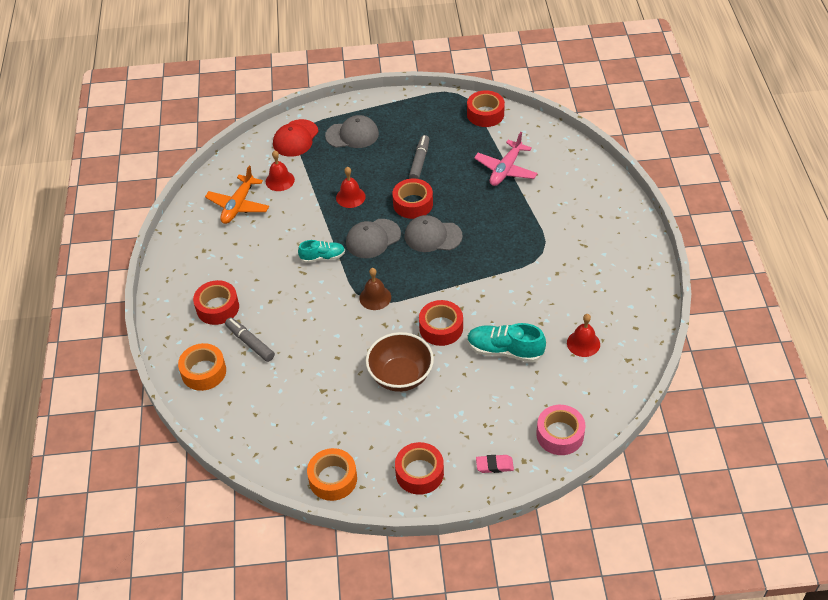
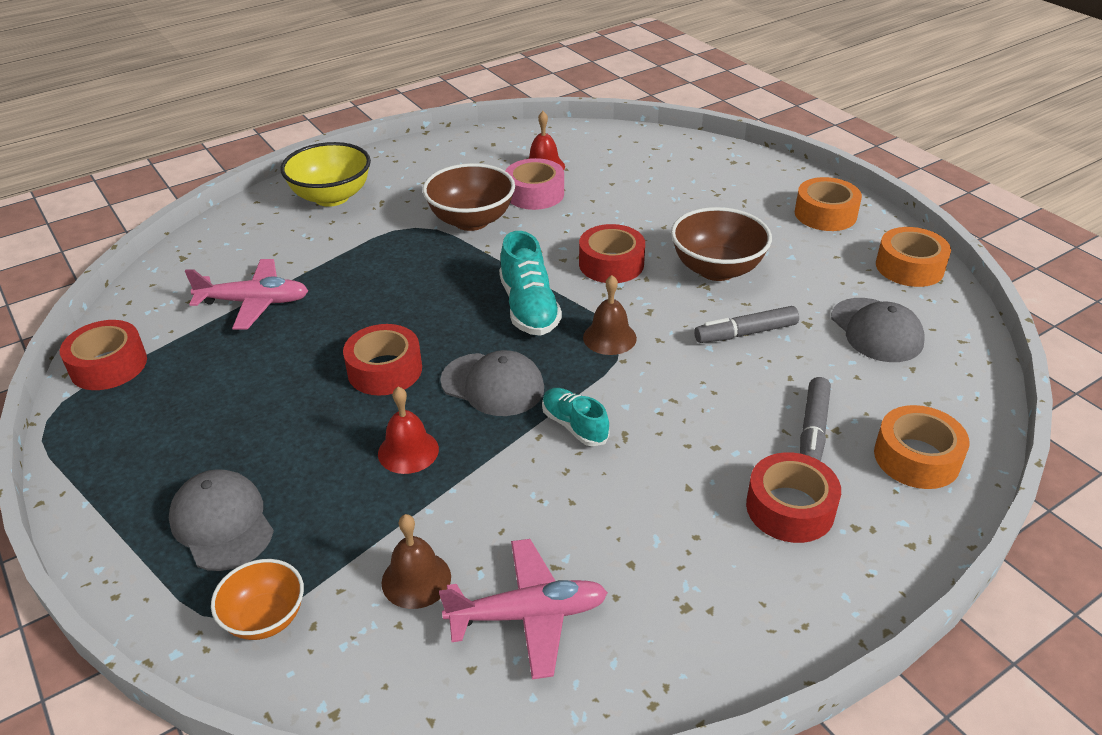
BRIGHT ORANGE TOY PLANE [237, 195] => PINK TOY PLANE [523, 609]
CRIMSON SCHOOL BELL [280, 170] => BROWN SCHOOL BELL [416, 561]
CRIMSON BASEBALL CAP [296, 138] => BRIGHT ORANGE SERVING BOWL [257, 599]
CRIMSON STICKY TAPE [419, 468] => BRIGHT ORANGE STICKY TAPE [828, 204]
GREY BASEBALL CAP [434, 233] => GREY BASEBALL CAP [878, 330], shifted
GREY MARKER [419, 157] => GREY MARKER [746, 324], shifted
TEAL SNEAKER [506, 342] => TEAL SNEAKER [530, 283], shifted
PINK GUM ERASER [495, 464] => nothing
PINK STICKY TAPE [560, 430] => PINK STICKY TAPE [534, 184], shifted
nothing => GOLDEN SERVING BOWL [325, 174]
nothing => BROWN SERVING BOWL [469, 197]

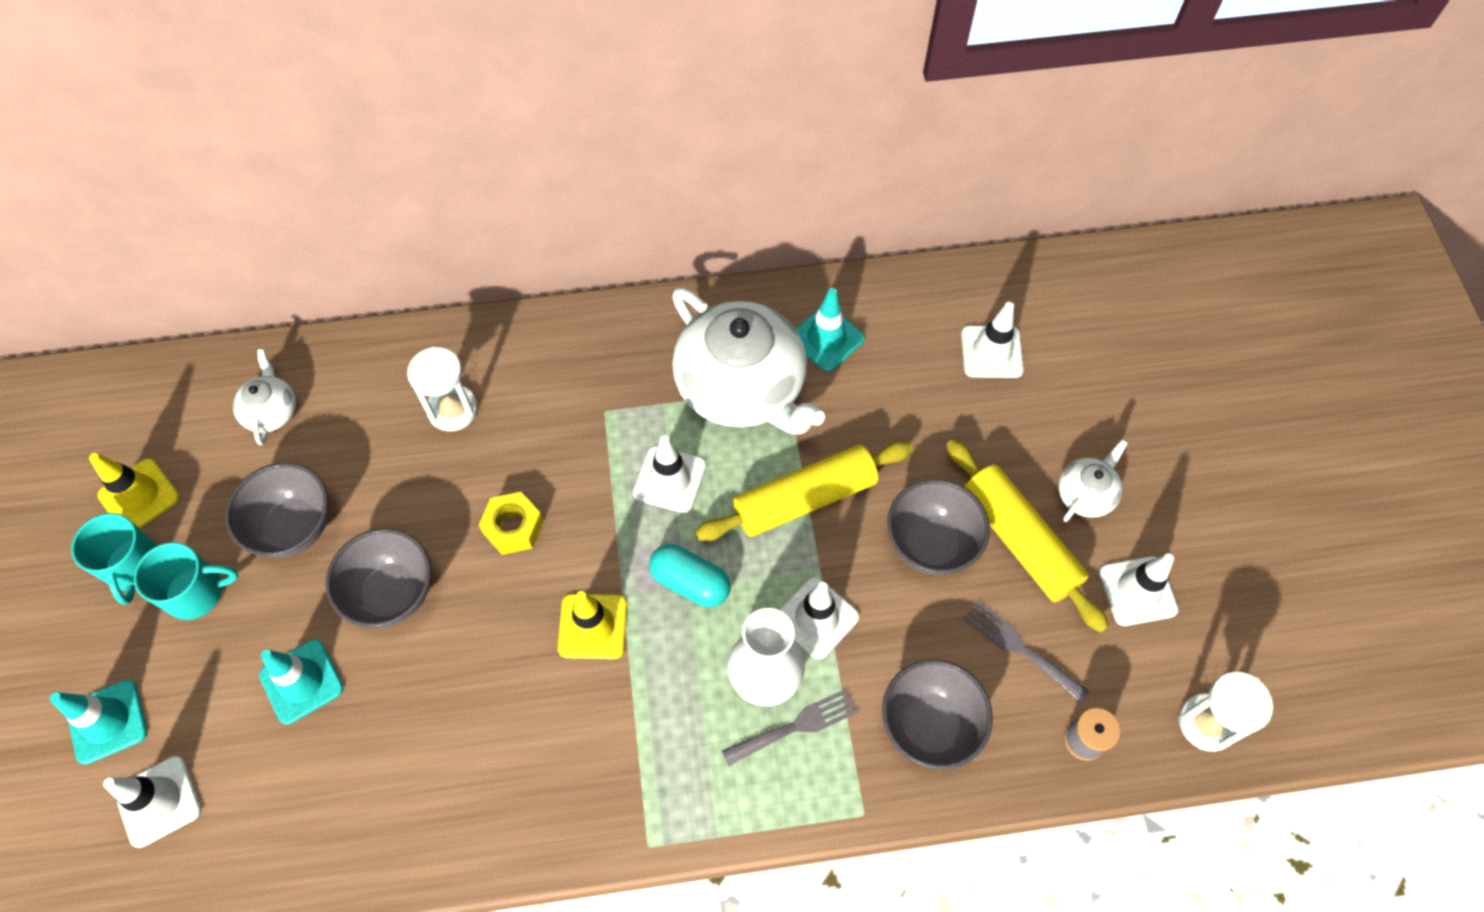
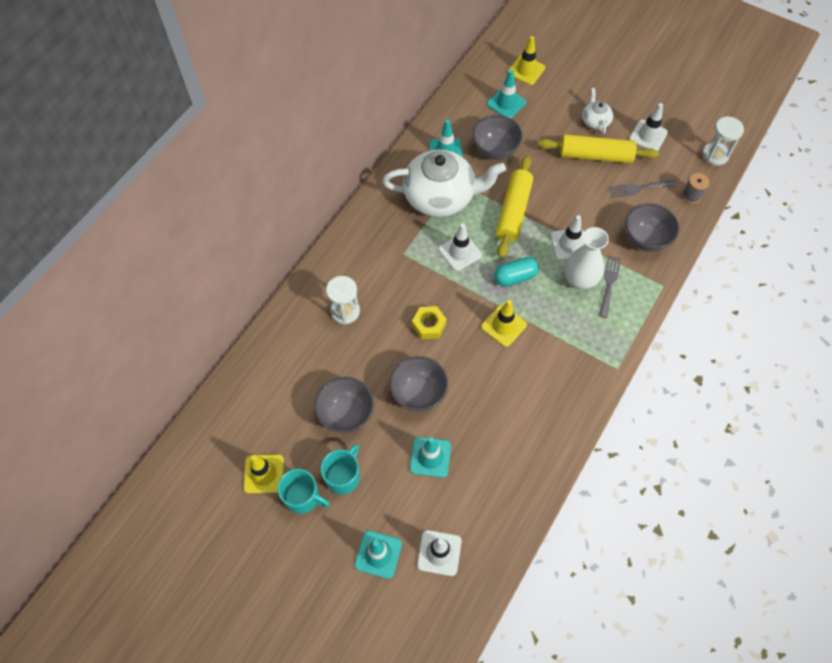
SNOW-WHITE TEAPOT [264, 397] => nothing
GREY SERVING BOWL [938, 527] => GREY SERVING BOWL [497, 137], shifted
SNOW-WHITE SAFETY CONE [992, 340] => TEAL SAFETY CONE [506, 94]
nothing => GOLDEN SAFETY CONE [526, 60]

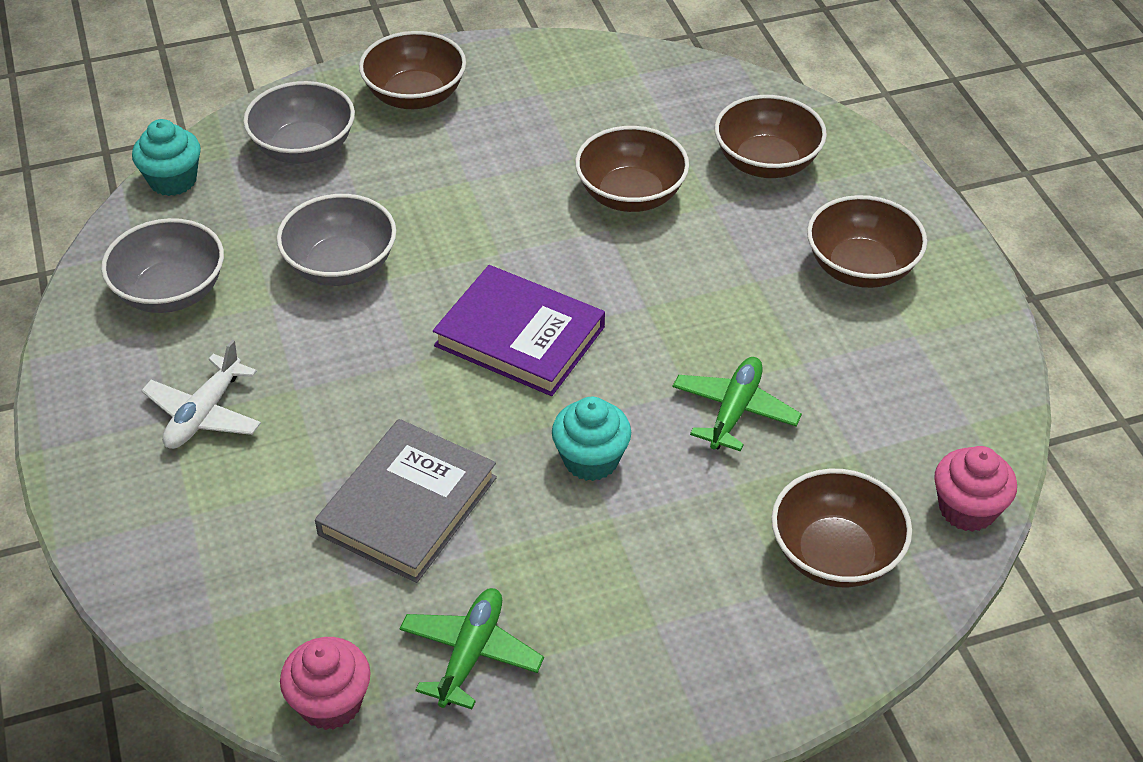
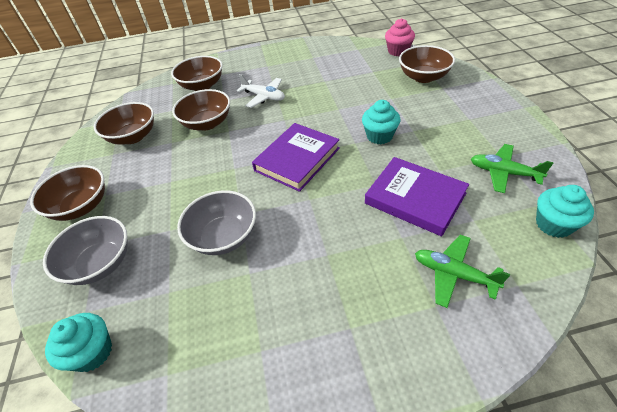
GREY SERVING BOWL [162, 265] => nothing
SNOW-WHITE TOY PLANE [201, 394] => SNOW-WHITE TOY PLANE [261, 91], shifted
PINK CUPCAKE [325, 683] => TEAL CUPCAKE [565, 211]
GREY BOOK [406, 501] => ROYAL PURPLE BOOK [417, 196]
GREEN TOY PLANE [737, 404] => GREEN TOY PLANE [462, 271], shifted
BROWN SERVING BOWL [867, 241] => BROWN SERVING BOWL [124, 123], shifted

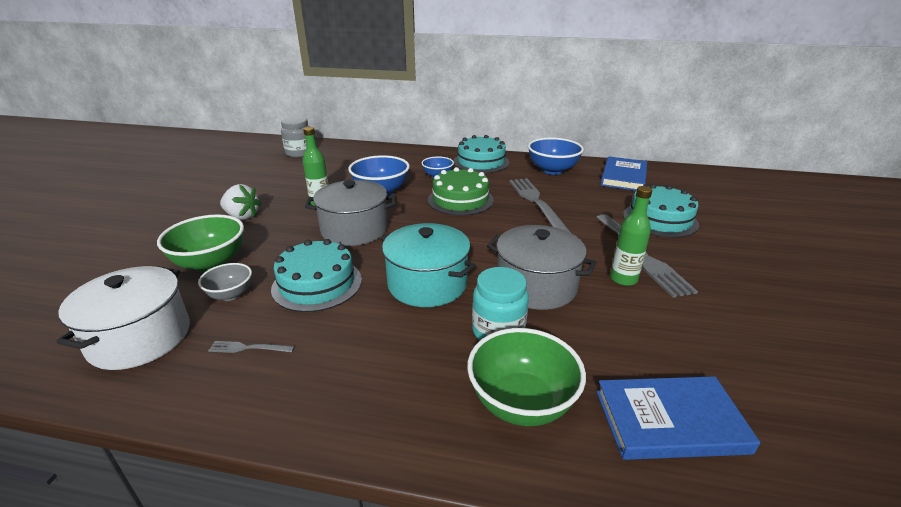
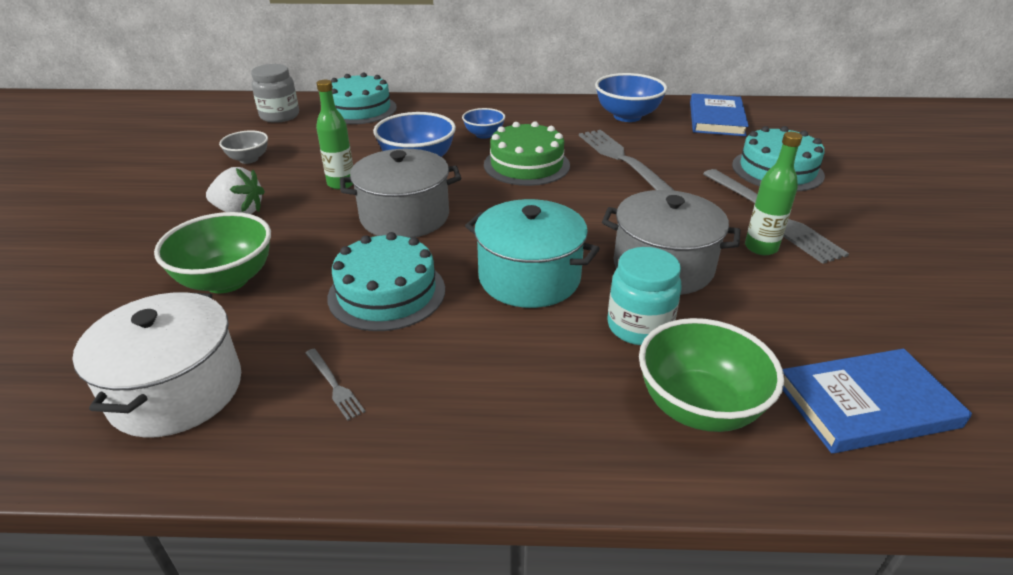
GREY SERVING BOWL [225, 282] => GREY SERVING BOWL [243, 147], shifted
GREY DINNER FORK [251, 347] => GREY DINNER FORK [335, 384], 120 degrees counterclockwise
TEAL CAKE [481, 154] => TEAL CAKE [364, 98], shifted

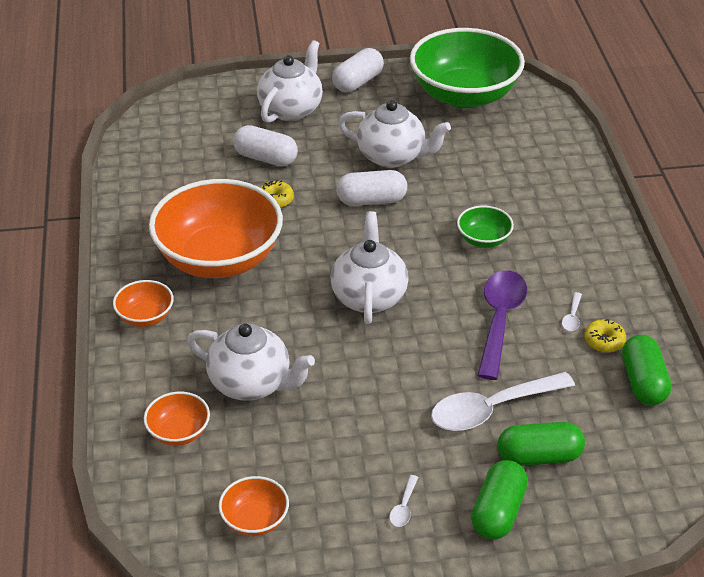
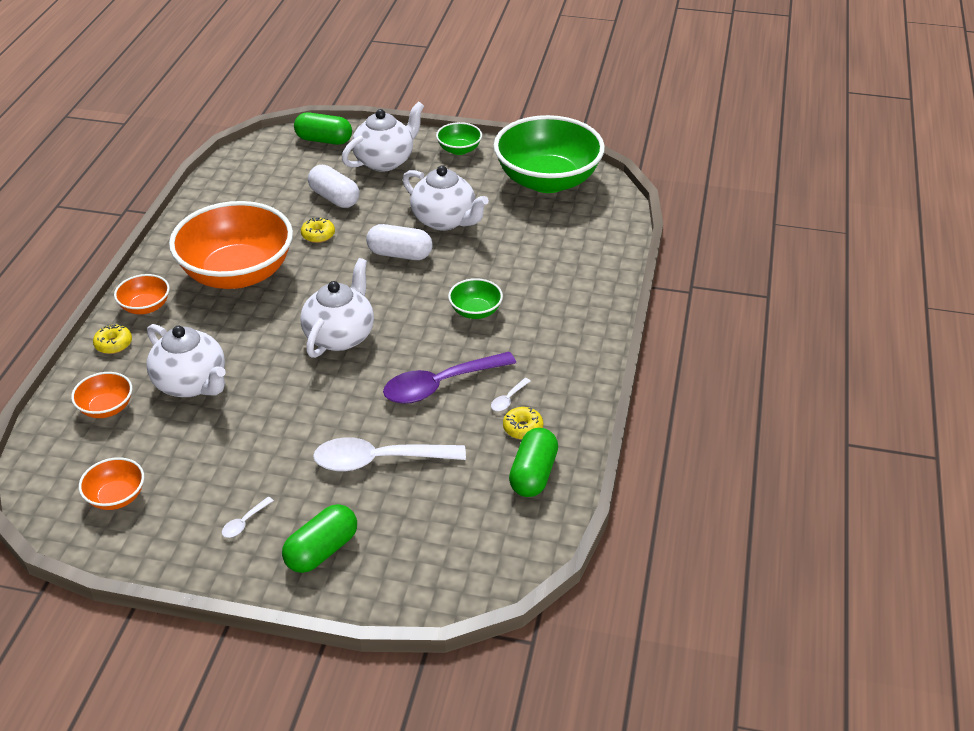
SNOW-WHITE CAPSULE [358, 70] => GREEN SERVING BOWL [459, 138]
ROYAL PURPLE TEASPOON [502, 325] => ROYAL PURPLE TEASPOON [449, 378], 150 degrees counterclockwise
GREEN CAPSULE [541, 444] => GREEN CAPSULE [323, 128], shifted
nothing => GOLDEN GLAZED DONUT [112, 339]

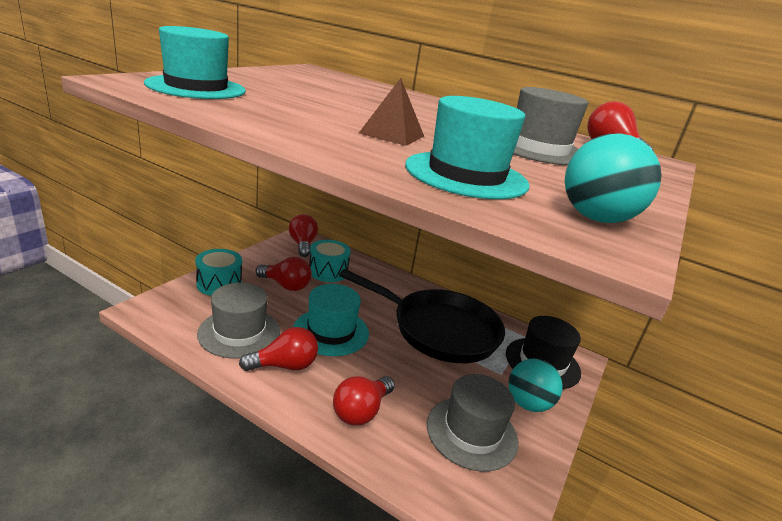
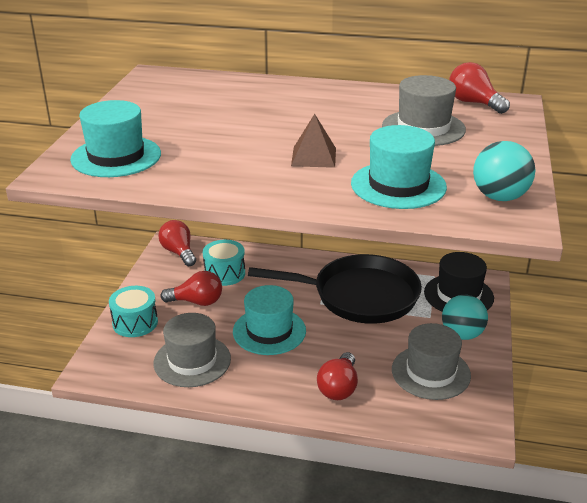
CRIMSON LIGHTBULB [278, 349] => nothing

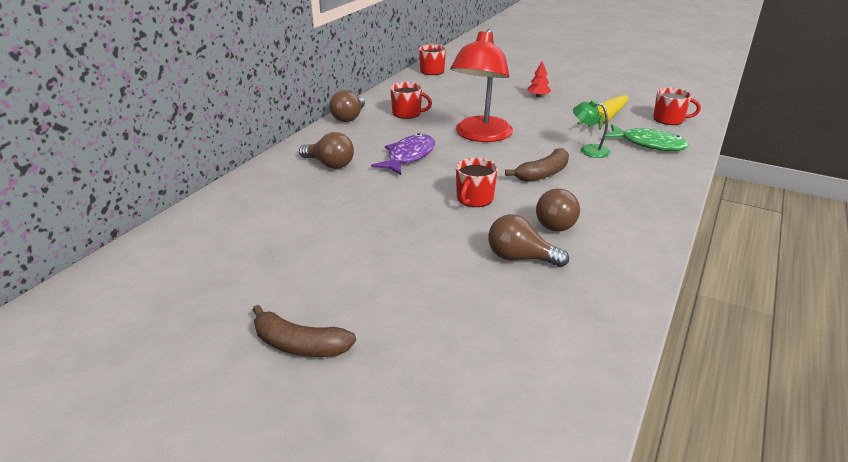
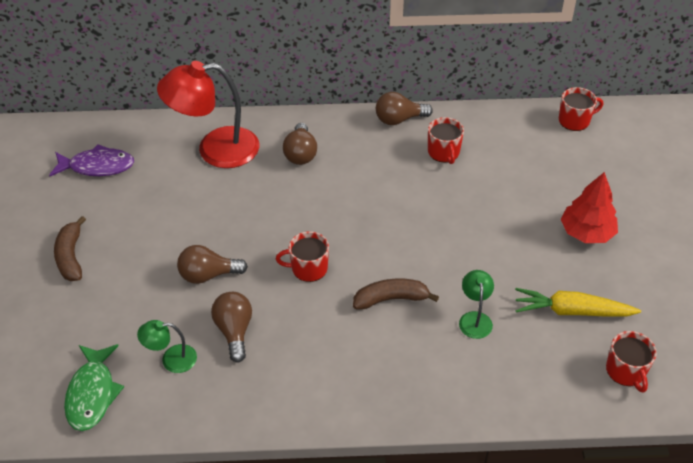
ROYAL PURPLE TOY FISH [403, 154] => ROYAL PURPLE TOY FISH [91, 160], shifted
CRIMSON READING LAMP [481, 85] => CRIMSON READING LAMP [208, 114], shifted
BROWN BANANA [537, 165] => BROWN BANANA [396, 294], 150 degrees clockwise
CRIMSON FIR TREE [539, 79] => CRIMSON FIR TREE [589, 207], x1.82
BROWN LIGHTBULB [558, 210] => BROWN LIGHTBULB [212, 264], shifted
GREEN TOY FISH [647, 137] => GREEN TOY FISH [94, 387], shifted
nothing => GREEN READING LAMP [167, 346]

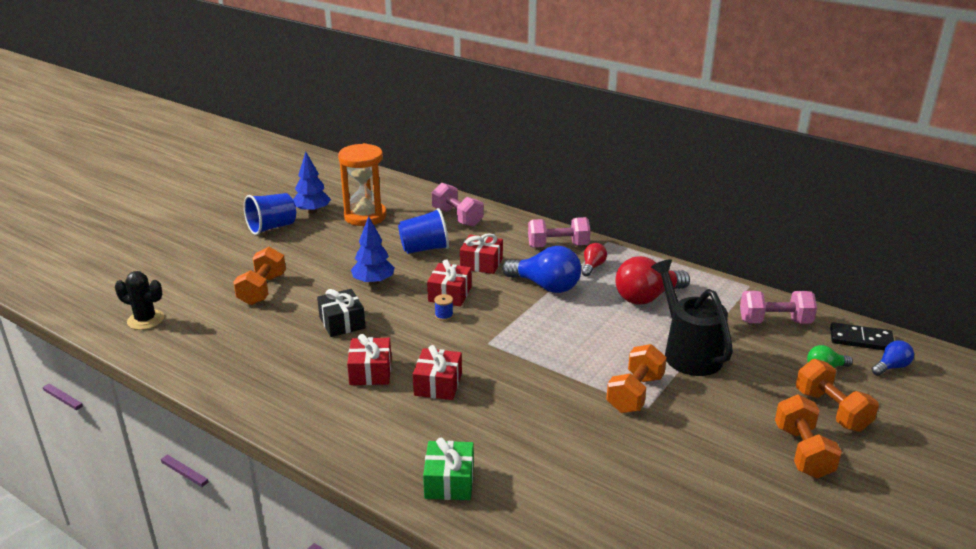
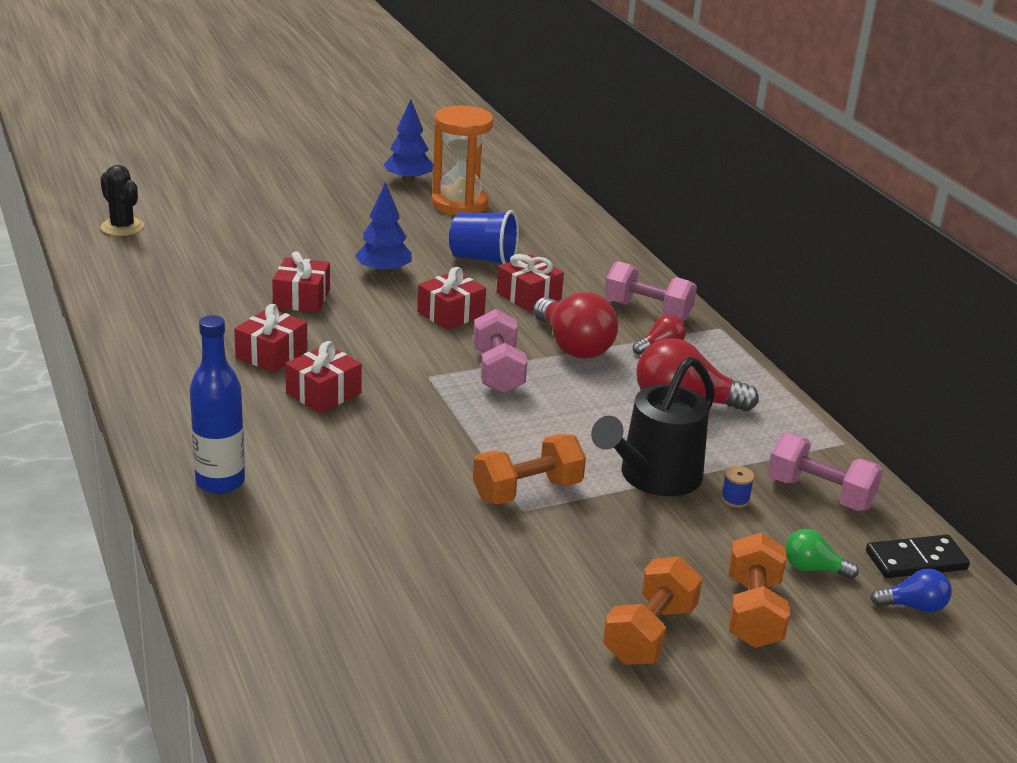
BRIGHT ORANGE HAND WEIGHT [259, 276] => nothing
ROYAL BLUE TUMBLER [270, 214] => nothing
EBONY WRAPPED GIFT [341, 313] => CRIMSON WRAPPED GIFT [301, 282]
GREEN WRAPPED GIFT [448, 469] => ROYAL BLUE DRINK BOTTLE [217, 404]
PINK HAND WEIGHT [457, 205] => PINK HAND WEIGHT [500, 351], shifted
ROYAL BLUE REEL OF THREAD [443, 307] => ROYAL BLUE REEL OF THREAD [738, 487], shifted
ROYAL BLUE LIGHTBULB [541, 269] => CRIMSON LIGHTBULB [575, 325]
EBONY SPRINKLING CAN [692, 317] => EBONY SPRINKLING CAN [653, 426], 150 degrees counterclockwise
EBONY DOMINO PIECE [862, 336] => EBONY DOMINO PIECE [918, 556], 60 degrees counterclockwise

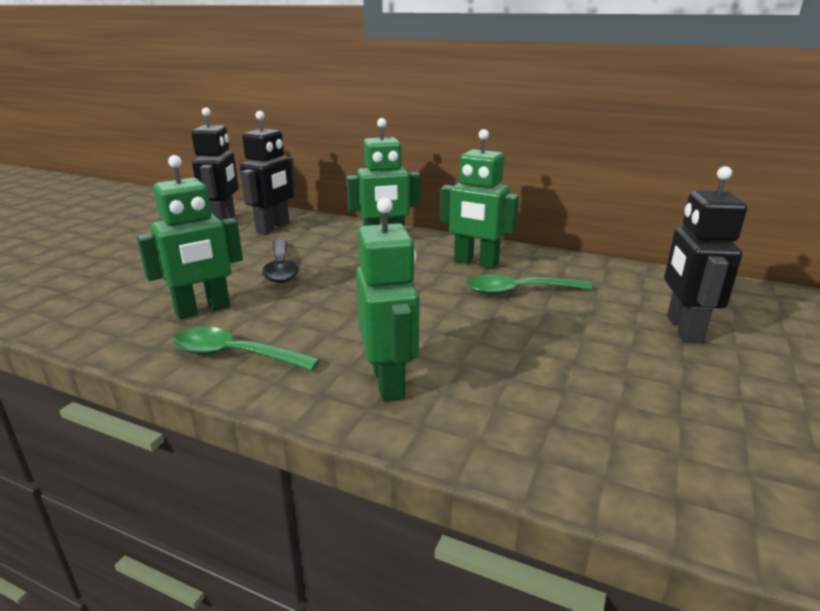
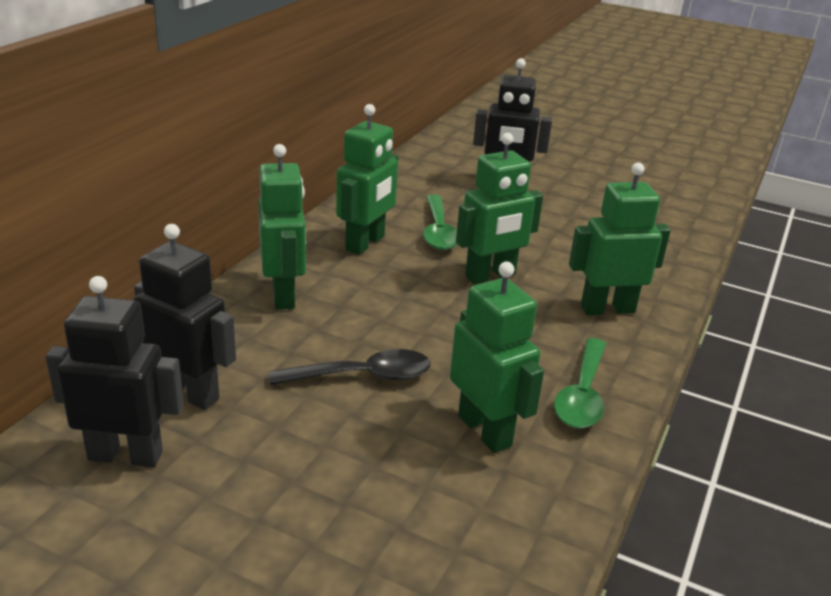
nothing => GREEN ROBOT [499, 208]

